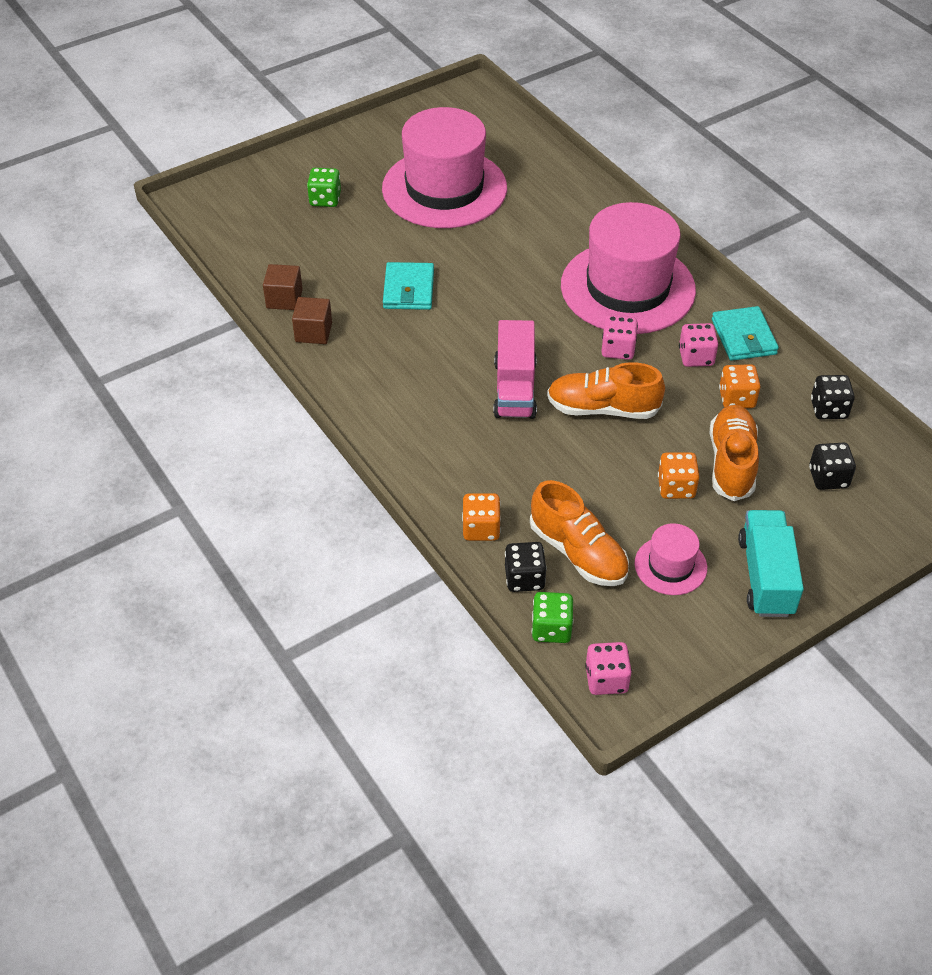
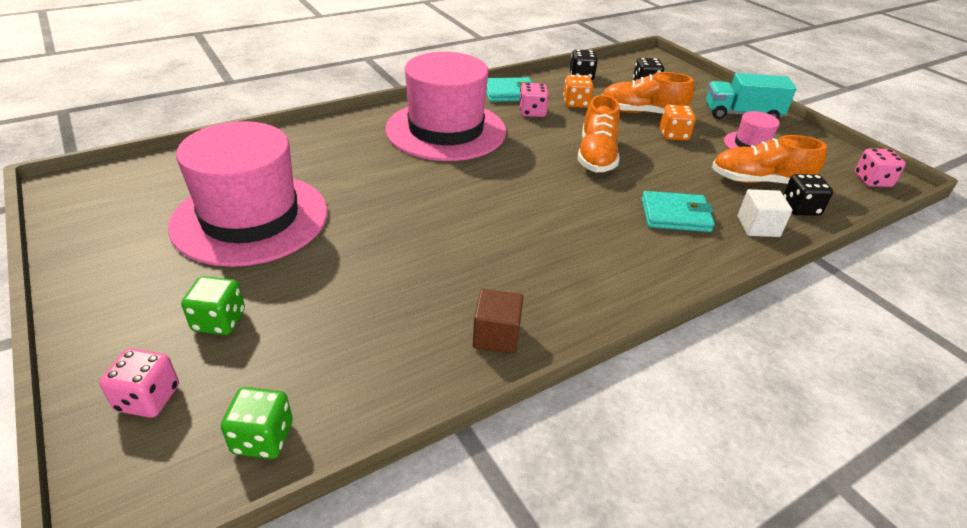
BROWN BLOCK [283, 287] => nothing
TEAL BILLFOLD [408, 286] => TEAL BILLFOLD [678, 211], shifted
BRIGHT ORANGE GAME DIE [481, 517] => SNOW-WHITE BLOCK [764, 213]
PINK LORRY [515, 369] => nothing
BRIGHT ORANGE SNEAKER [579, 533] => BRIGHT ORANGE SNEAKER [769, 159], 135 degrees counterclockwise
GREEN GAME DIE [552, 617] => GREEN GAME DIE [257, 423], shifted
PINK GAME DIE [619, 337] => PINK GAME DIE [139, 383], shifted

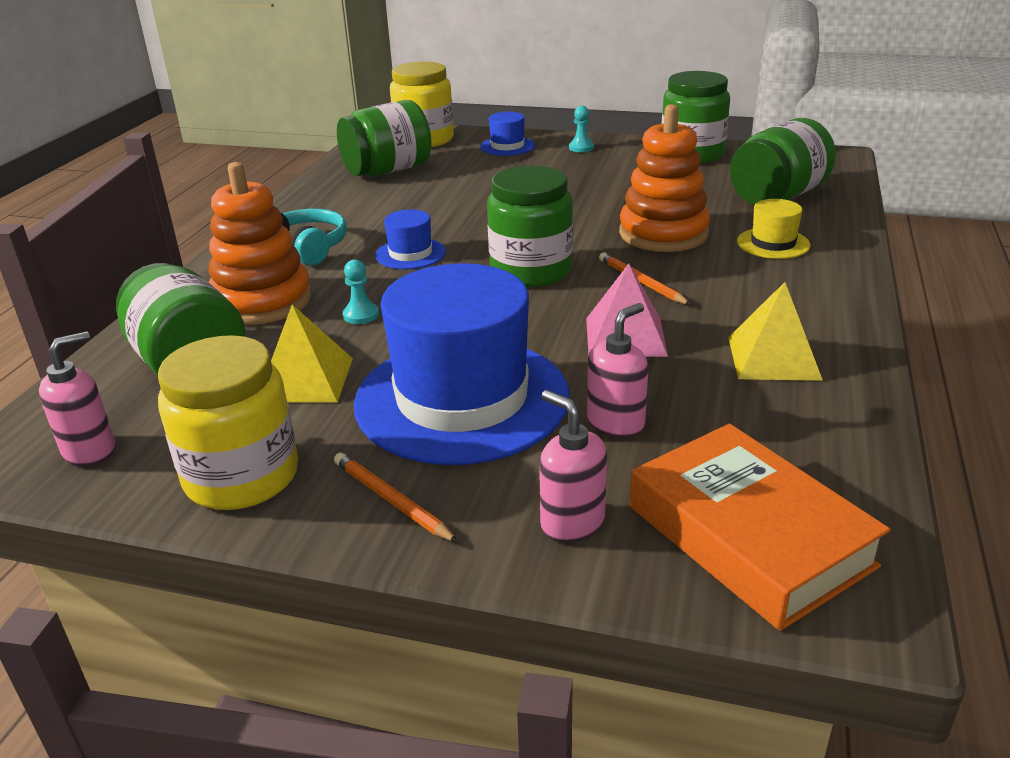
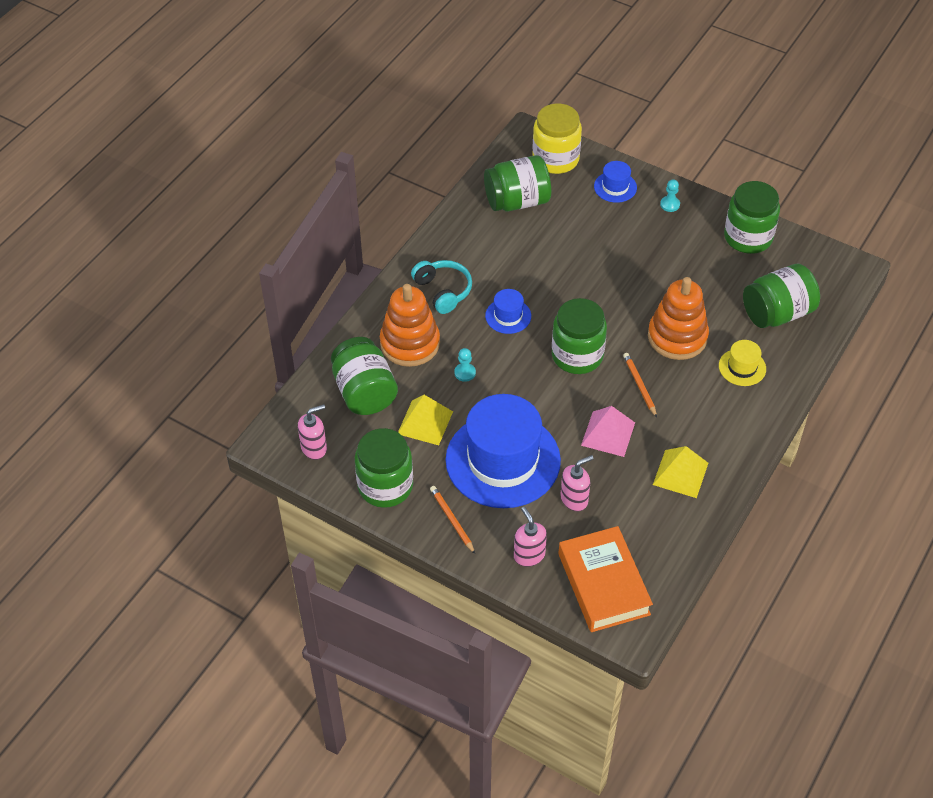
GOLDEN JAR [228, 422] => GREEN JAR [384, 468]

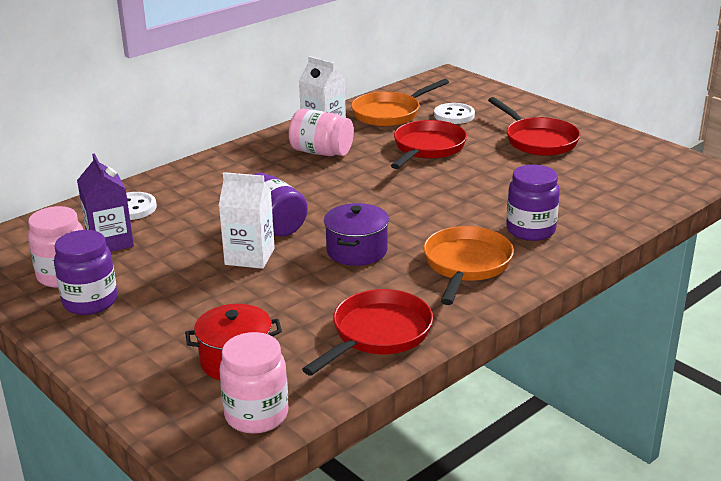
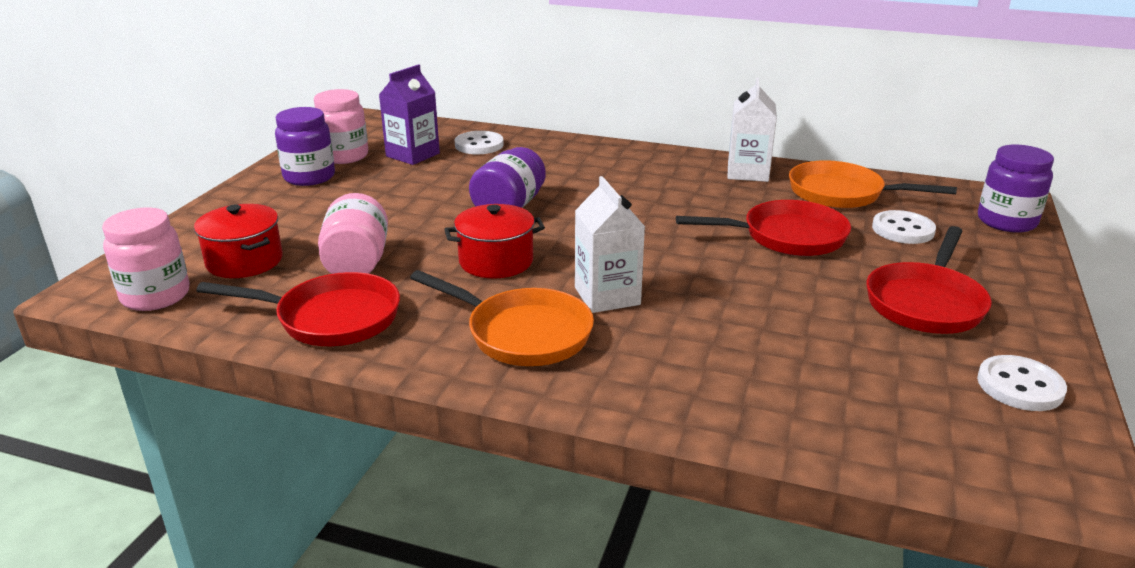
SNOW-WHITE JUICE CARTON [247, 220] => SNOW-WHITE JUICE CARTON [610, 244], shifted
PINK JAR [321, 132] => PINK JAR [353, 233], shifted
ROYAL PURPLE POT [356, 234] => CRIMSON POT [494, 241]
BRIGHT ORANGE SKILLET [468, 265] => BRIGHT ORANGE SKILLET [502, 318], 45 degrees clockwise
ROYAL PURPLE JAR [533, 203] => ROYAL PURPLE JAR [1016, 189], shifted
nothing => SNOW-WHITE SHIRT BUTTON [1022, 383]

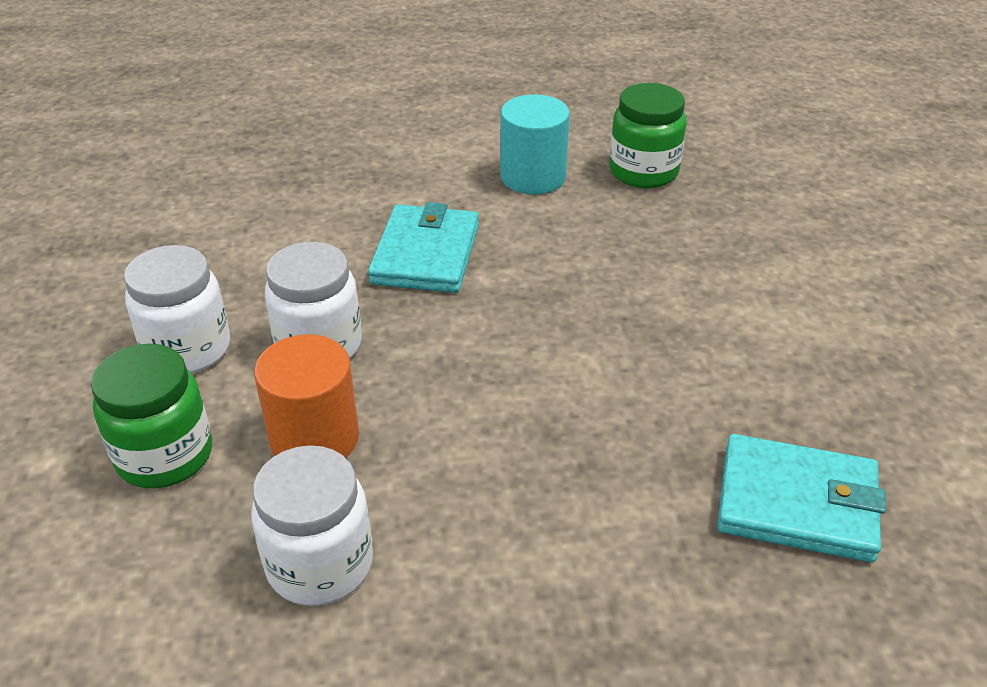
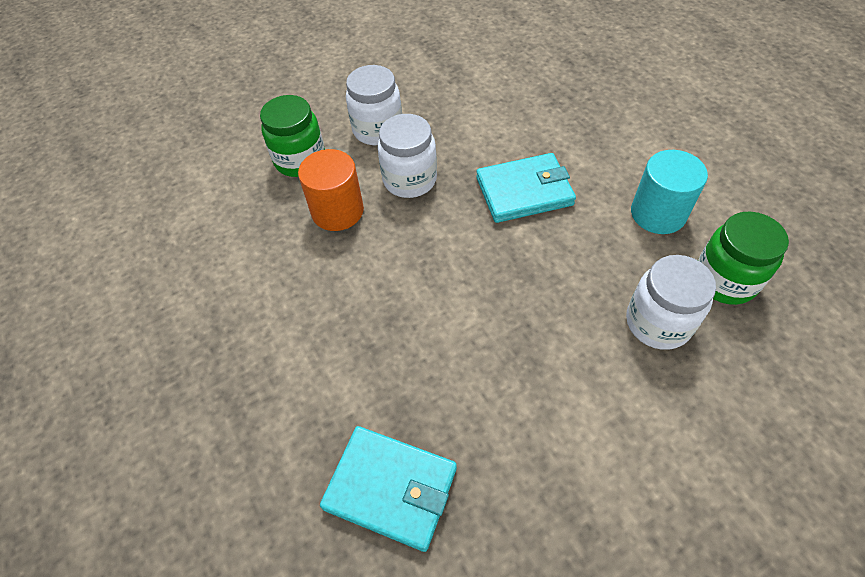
SNOW-WHITE JAR [312, 525] => SNOW-WHITE JAR [671, 302], shifted
TEAL BILLFOLD [801, 498] => TEAL BILLFOLD [388, 489], 60 degrees counterclockwise

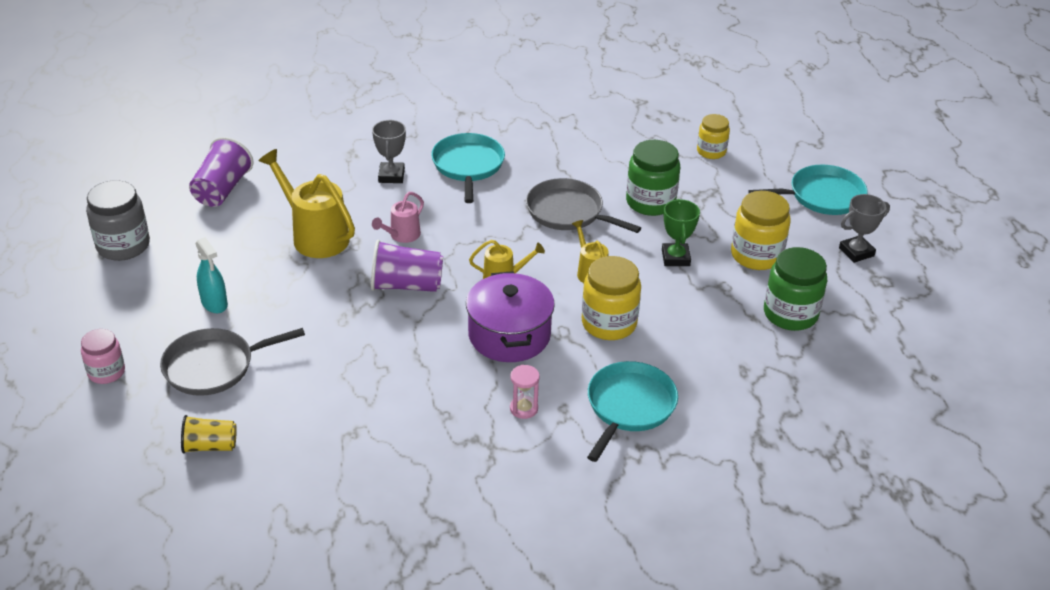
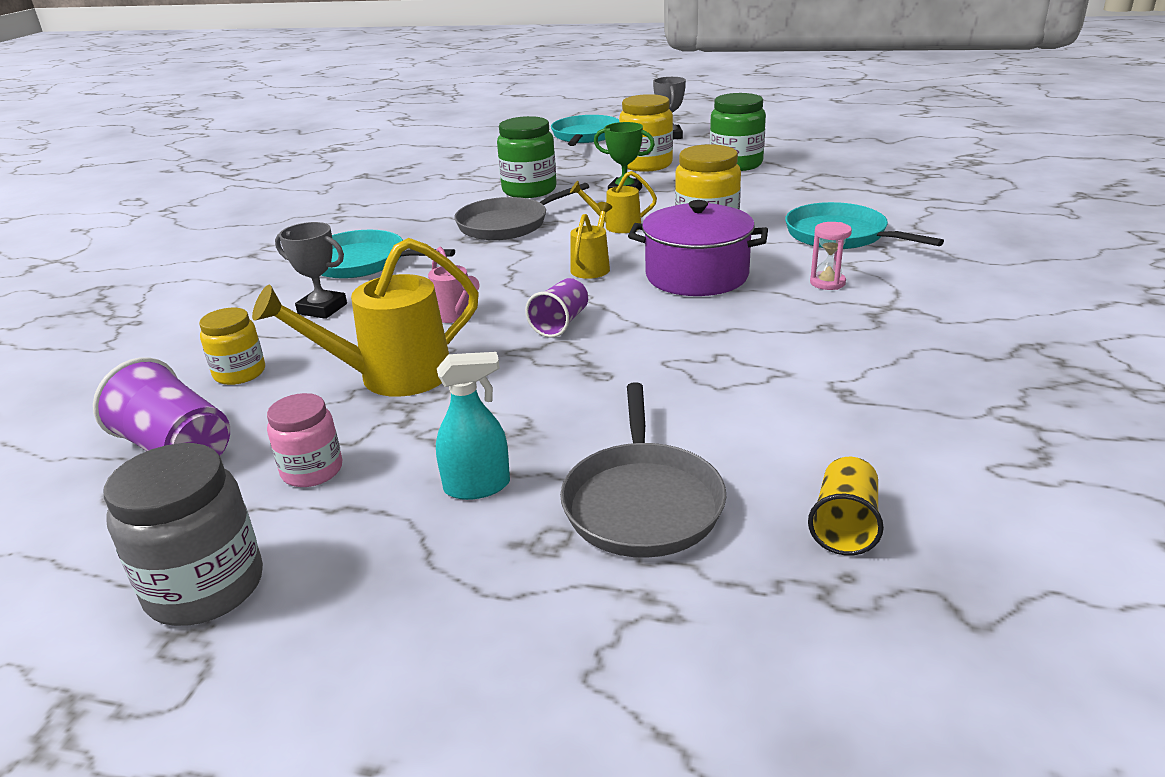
PINK JAR [103, 356] => PINK JAR [304, 440], shifted
ROYAL PURPLE TUMBLER [407, 266] => ROYAL PURPLE TUMBLER [556, 308], x0.65
GOLDEN JAR [713, 136] => GOLDEN JAR [232, 346], shifted

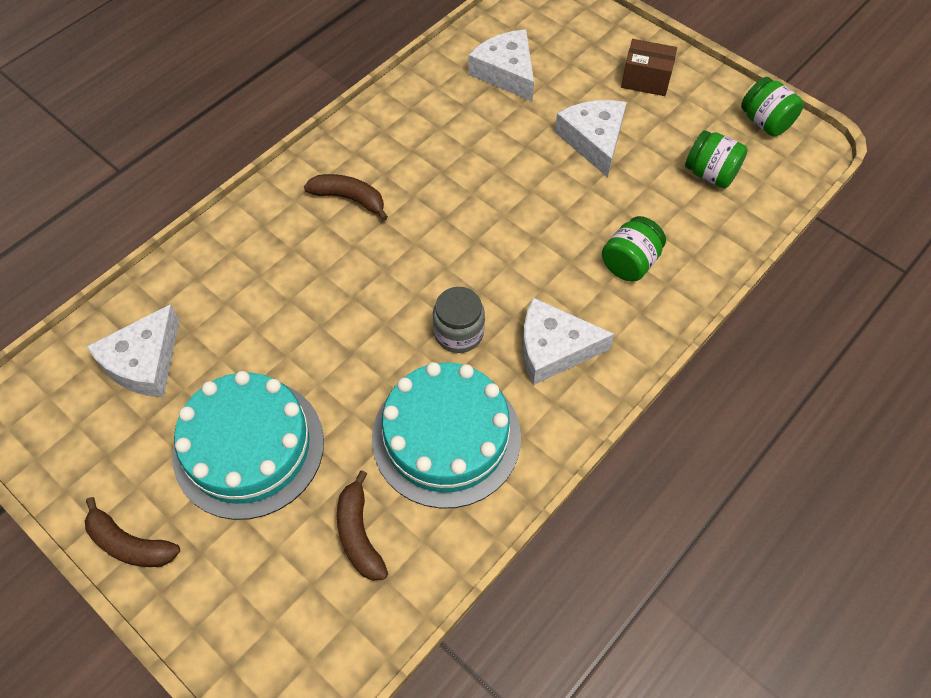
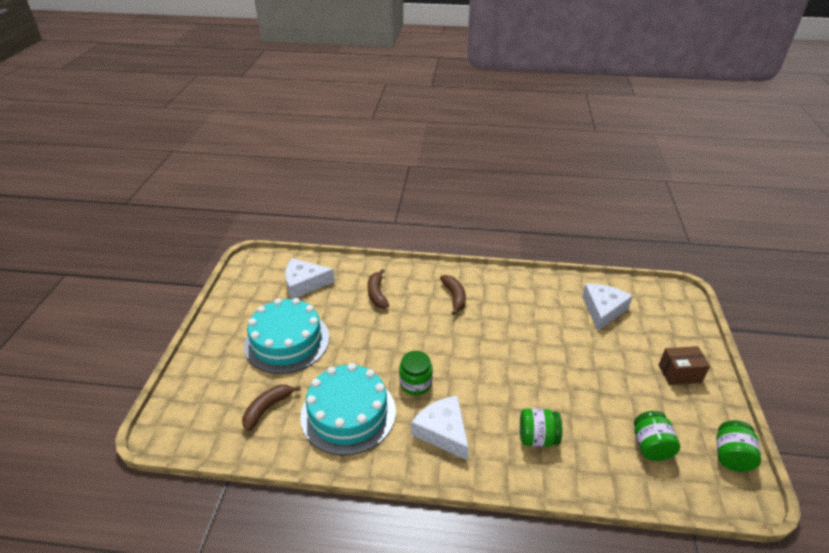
BROWN BANANA [132, 532] => BROWN BANANA [378, 288], shifted
GREY JAR [459, 320] => GREEN JAR [416, 373]
SNOW-WHITE PIECE OF CHEESE [591, 138] => nothing
BROWN PARCEL [649, 67] => BROWN PARCEL [684, 365], 75 degrees counterclockwise

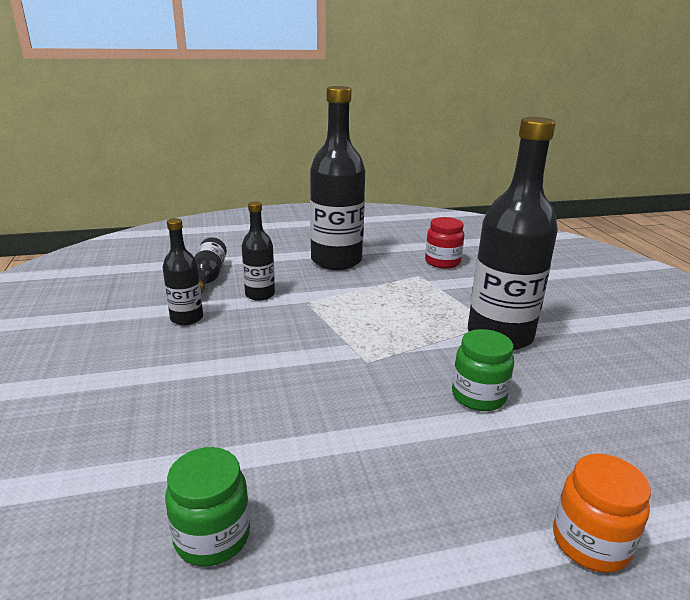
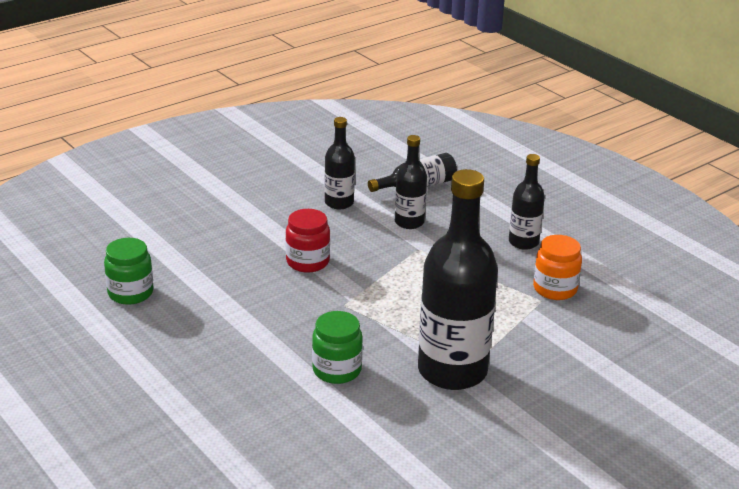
EBONY DRINK BOTTLE [337, 178] => EBONY DRINK BOTTLE [527, 202], x0.51
CRIMSON JAR [444, 243] => CRIMSON JAR [308, 241], shifted
BRIGHT ORANGE JAR [602, 513] => BRIGHT ORANGE JAR [557, 267], shifted

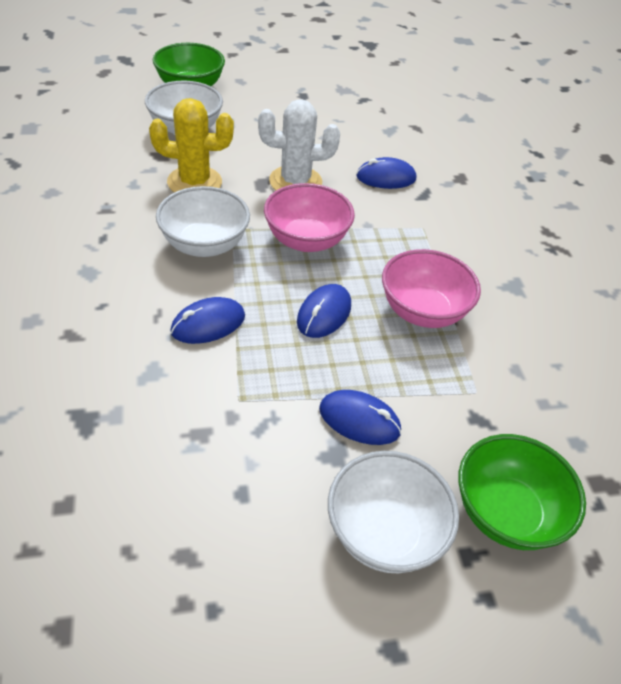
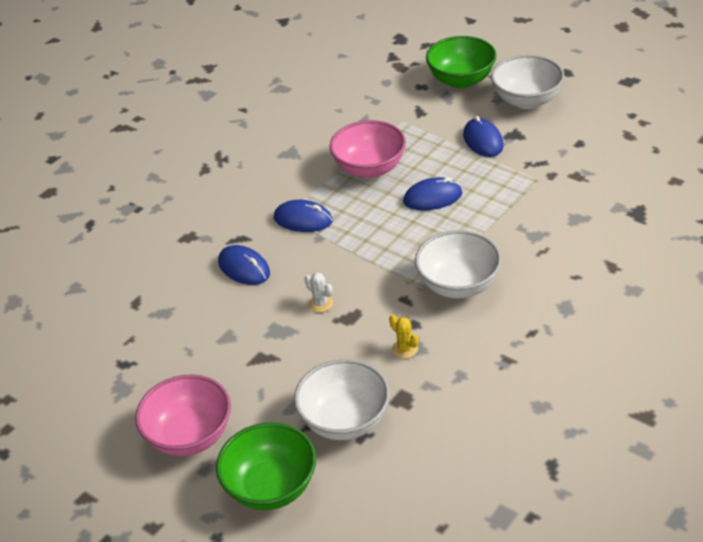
GOLDEN SAGUARO CACTUS [191, 145] => GOLDEN SAGUARO CACTUS [404, 336], x0.44
ROYAL BLUE PC MOUSE [207, 320] => ROYAL BLUE PC MOUSE [303, 216], shifted
SNOW-WHITE SAGUARO CACTUS [299, 144] => SNOW-WHITE SAGUARO CACTUS [319, 292], x0.44
PINK SERVING BOWL [309, 217] => PINK SERVING BOWL [183, 415], shifted

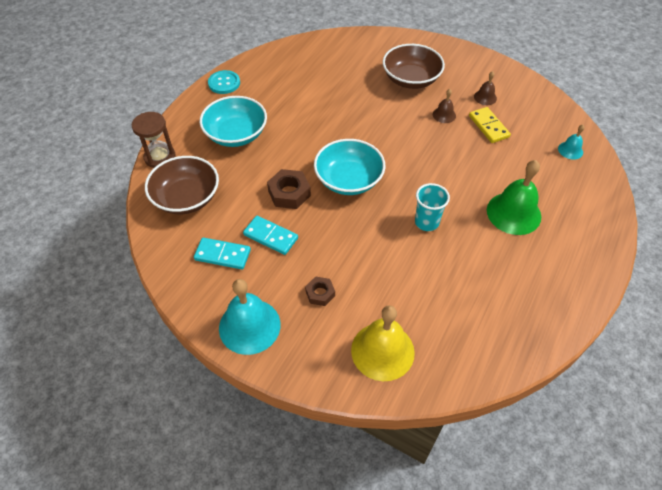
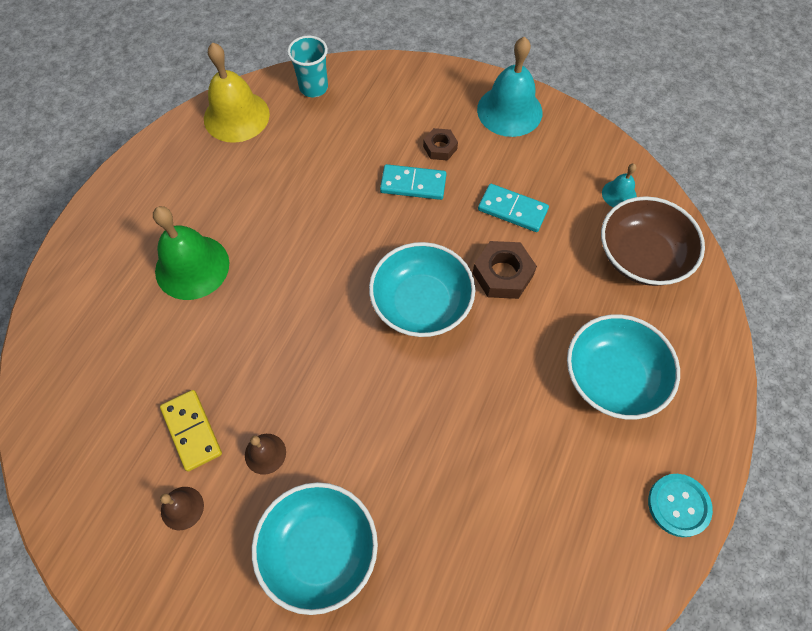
BROWN HOURGLASS [153, 140] => nothing
TEAL DOMINO PIECE [222, 253] => TEAL DOMINO PIECE [413, 182], shifted
GOLDEN SCHOOL BELL [383, 343] => GOLDEN SCHOOL BELL [237, 92], shifted
BROWN SERVING BOWL [414, 66] => TEAL SERVING BOWL [315, 548]
TEAL TUMBLER [432, 207] => TEAL TUMBLER [307, 66], shifted
TEAL SCHOOL BELL [571, 142] => TEAL SCHOOL BELL [619, 185], shifted

